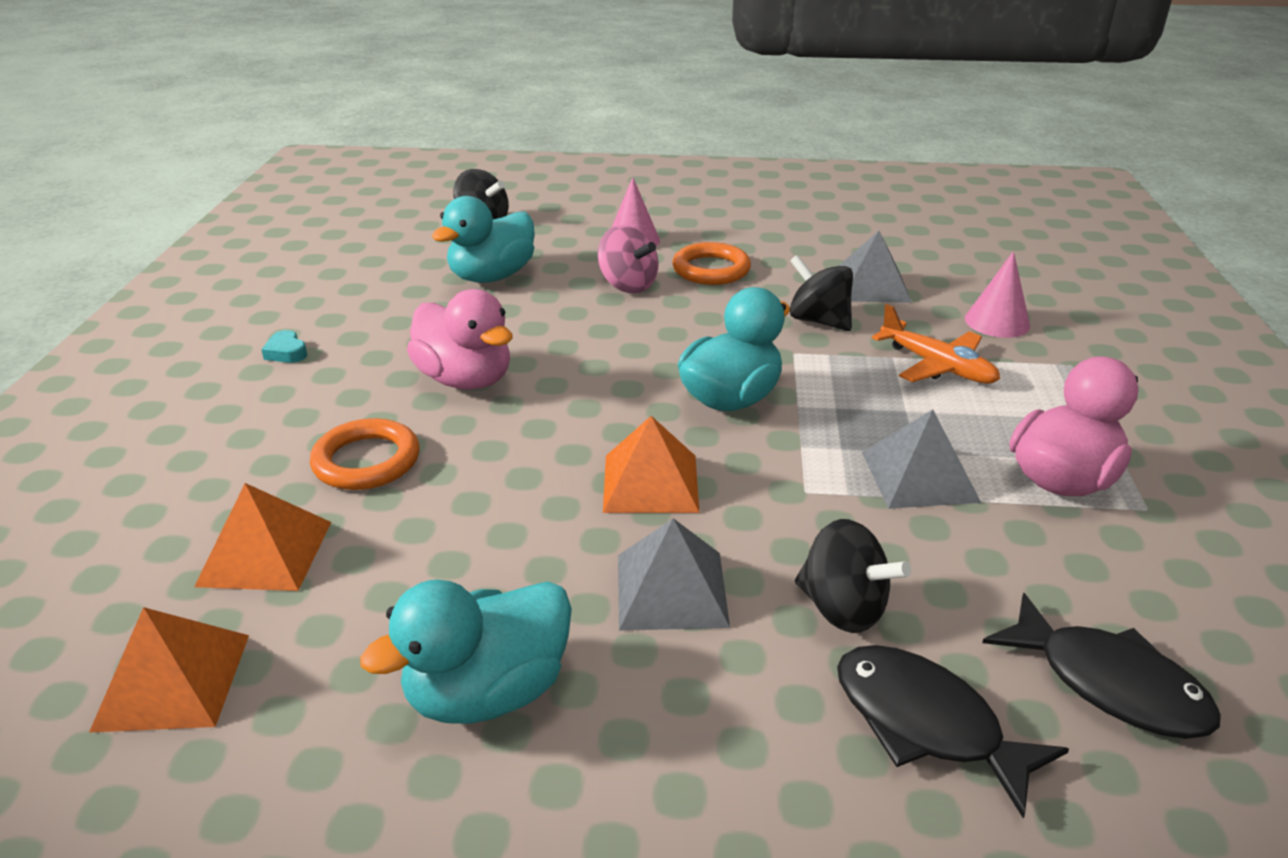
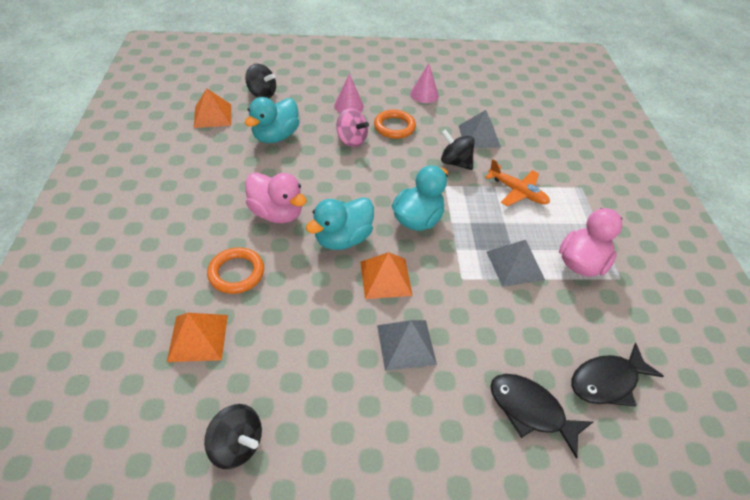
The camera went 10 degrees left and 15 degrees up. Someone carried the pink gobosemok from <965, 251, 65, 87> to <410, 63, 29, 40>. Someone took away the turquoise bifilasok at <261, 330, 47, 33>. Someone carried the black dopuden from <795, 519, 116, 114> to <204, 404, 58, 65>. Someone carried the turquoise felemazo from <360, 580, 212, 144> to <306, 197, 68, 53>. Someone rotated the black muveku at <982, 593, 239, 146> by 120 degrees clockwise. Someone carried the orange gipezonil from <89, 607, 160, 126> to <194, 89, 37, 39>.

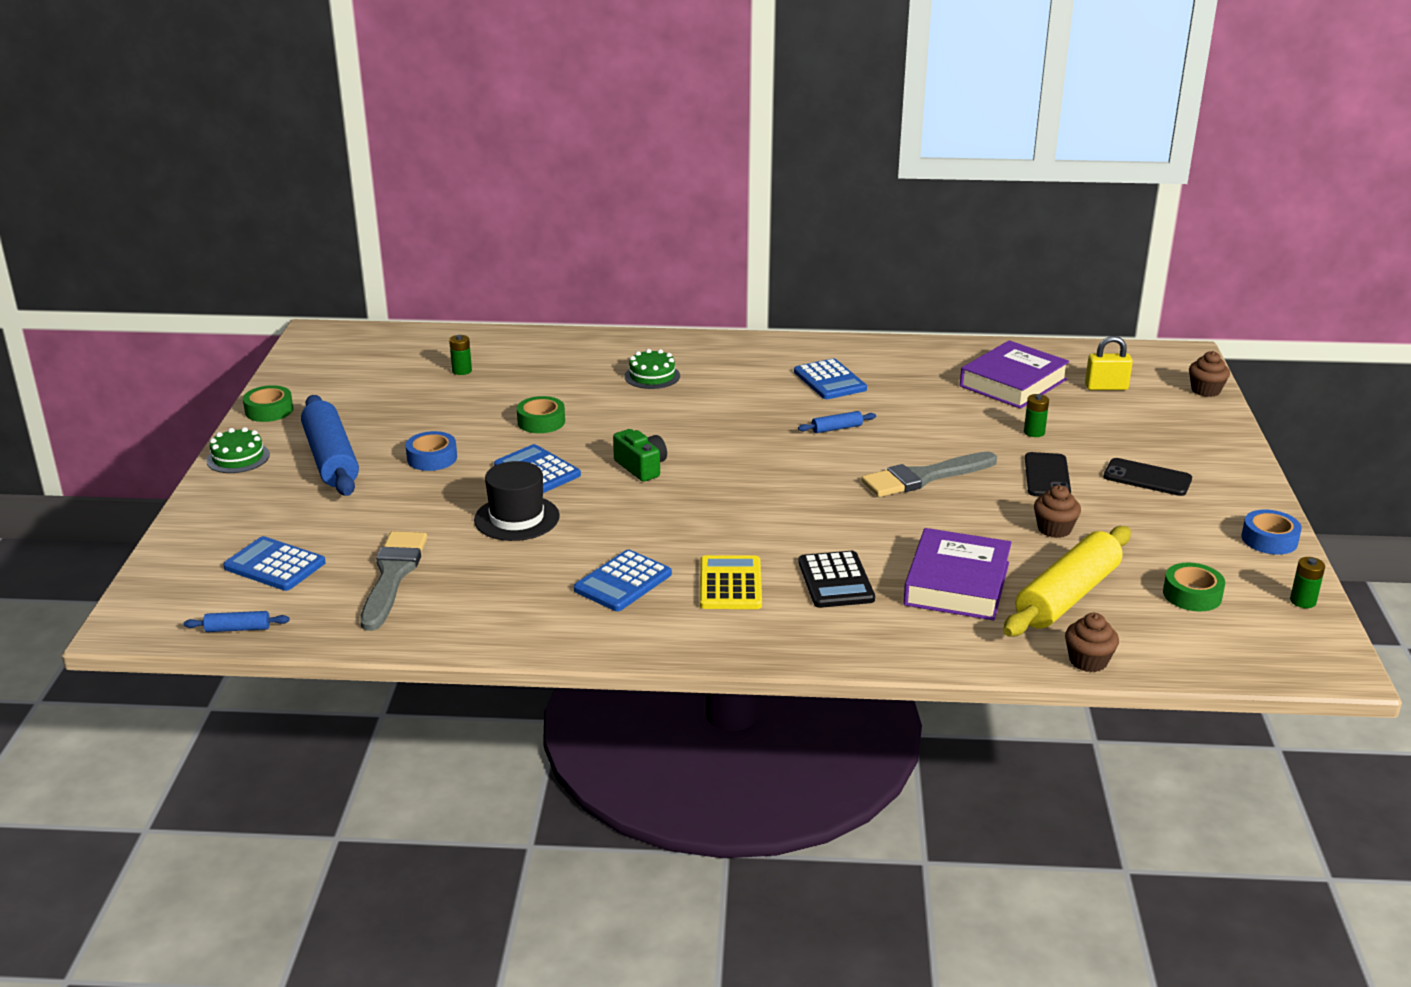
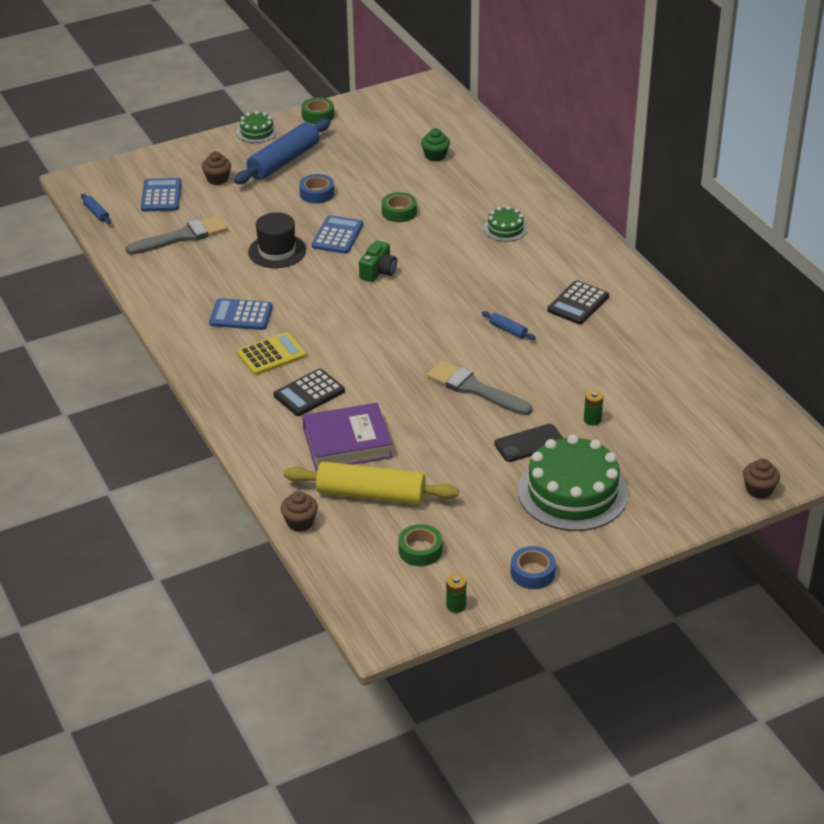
The camera went 60 degrees right and 10 degrees up. Someone swapped the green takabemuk at <449, 335, 23, 40> for the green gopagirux at <421, 128, 29, 34>. Someone took away the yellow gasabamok at <1085, 336, 48, 54>. Someone took away the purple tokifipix at <960, 340, 110, 69>. Someone repainted the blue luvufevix at <794, 358, 73, 41>, which became the black luvufevix at <547, 280, 62, 44>. Someone swapped the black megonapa at <1104, 458, 88, 38> for the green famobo at <518, 434, 110, 97>. Someone carried the brown gopagirux from <1034, 485, 47, 53> to <202, 151, 29, 34>.

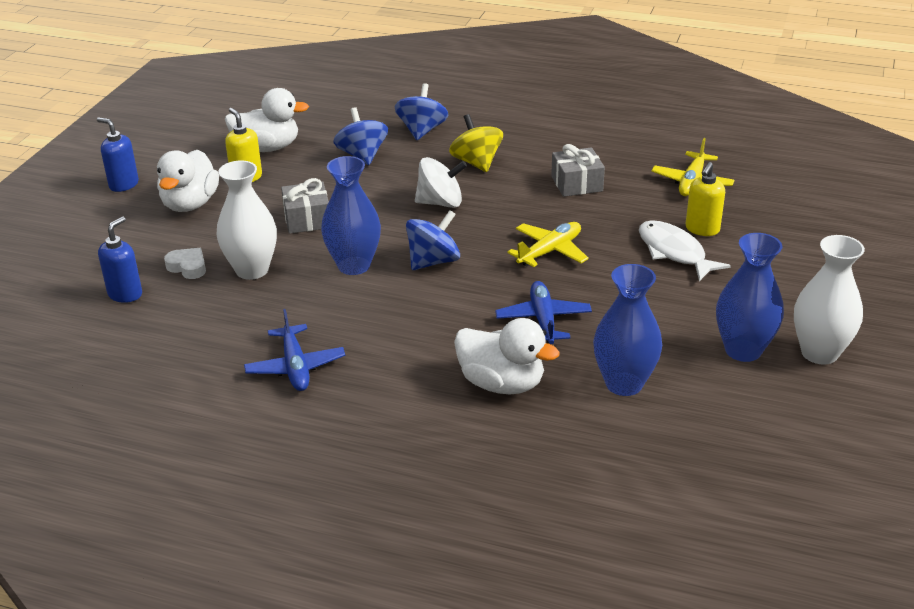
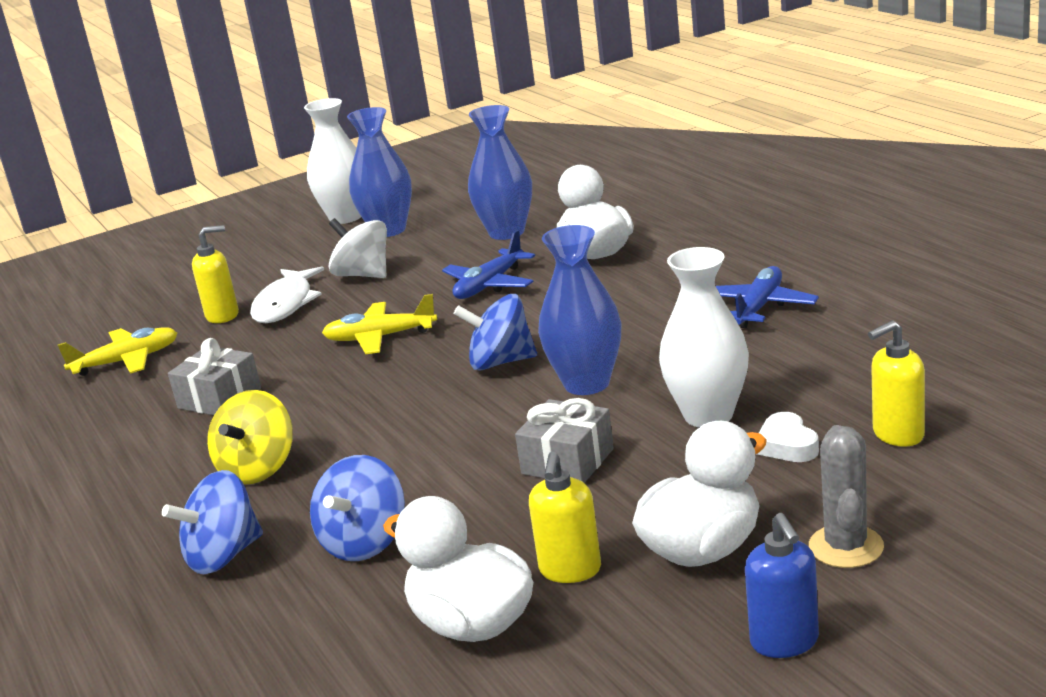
The camera went 135 degrees left and 10 degrees down. Someone carried the white dopuden from <415, 157, 52, 51> to <328, 218, 59, 60>. Someone repainted the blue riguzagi at <98, 217, 44, 86>, which became the yellow riguzagi at <868, 321, 57, 126>. Someone put down the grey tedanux at <809, 425, 75, 143>.

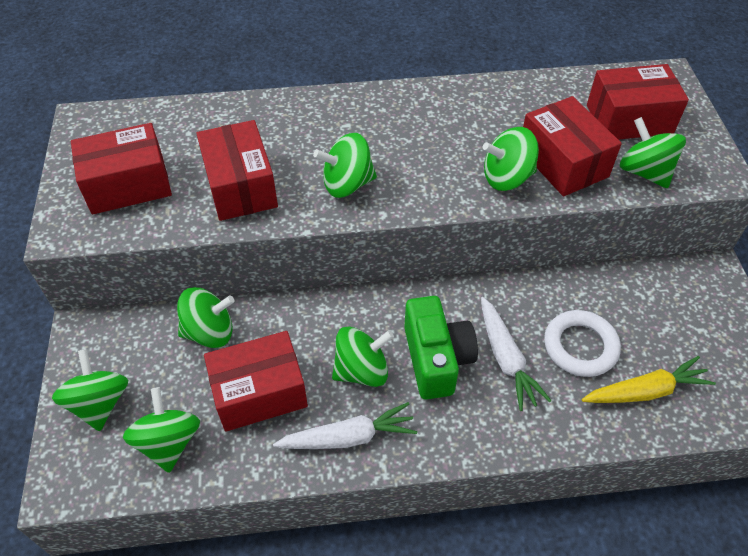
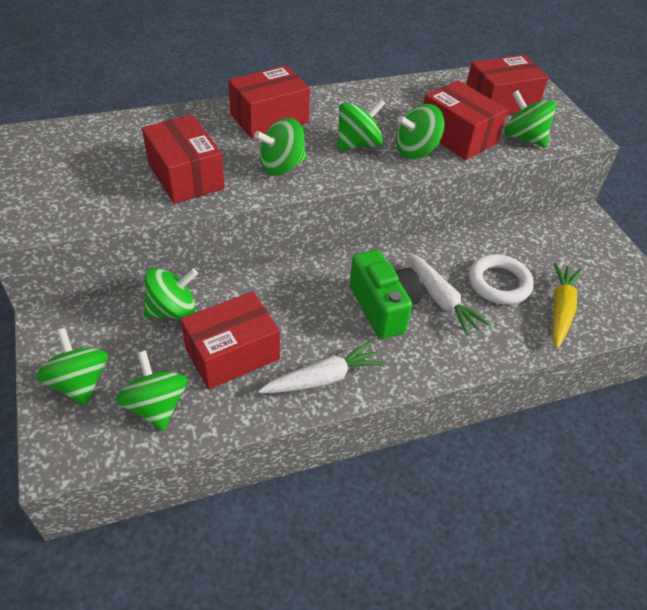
The camera went 15 degrees left and 5 degrees down. Someone carried the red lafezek from <71, 123, 101, 92> to <228, 65, 82, 74>. Someone carried the green dopuden from <332, 326, 62, 61> to <337, 99, 49, 52>. Someone rotated the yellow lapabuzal at <582, 356, 134, 47> by 45 degrees counterclockwise.

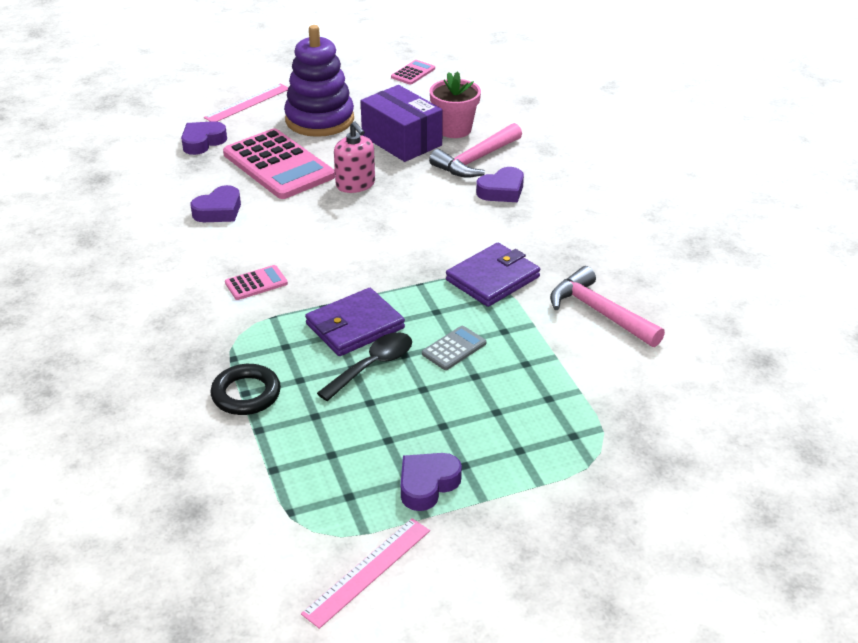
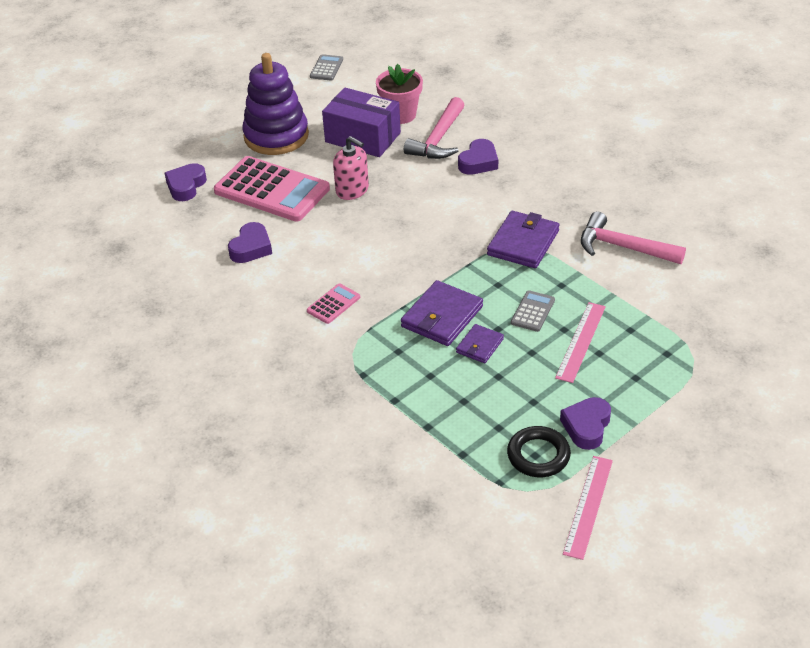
The camera went 20 degrees left and 5 degrees up. Someone repainted the pink luvufevix at <391, 60, 44, 25>, which became the grey luvufevix at <310, 54, 33, 27>. Someone carried the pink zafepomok from <204, 83, 84, 39> to <555, 302, 51, 81>. Someone swapped the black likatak at <317, 332, 95, 69> for the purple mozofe at <456, 324, 48, 39>. Someone carried the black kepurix from <211, 364, 70, 51> to <507, 426, 64, 51>.

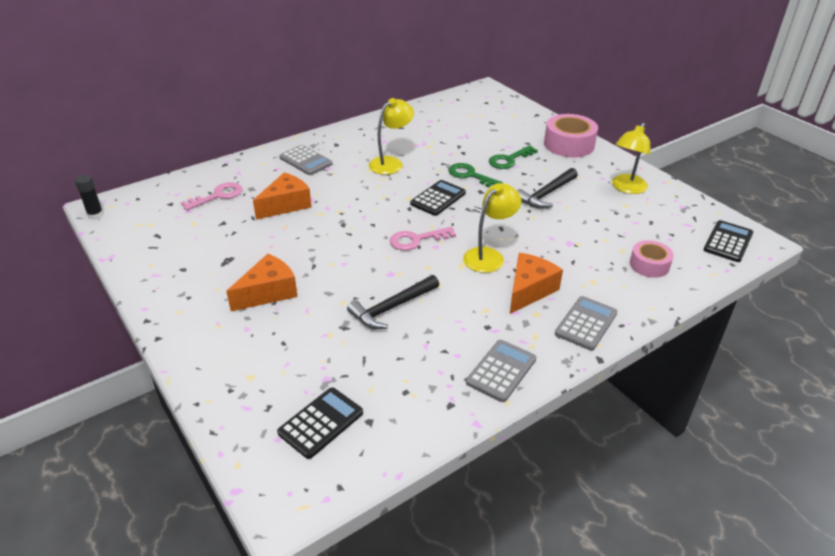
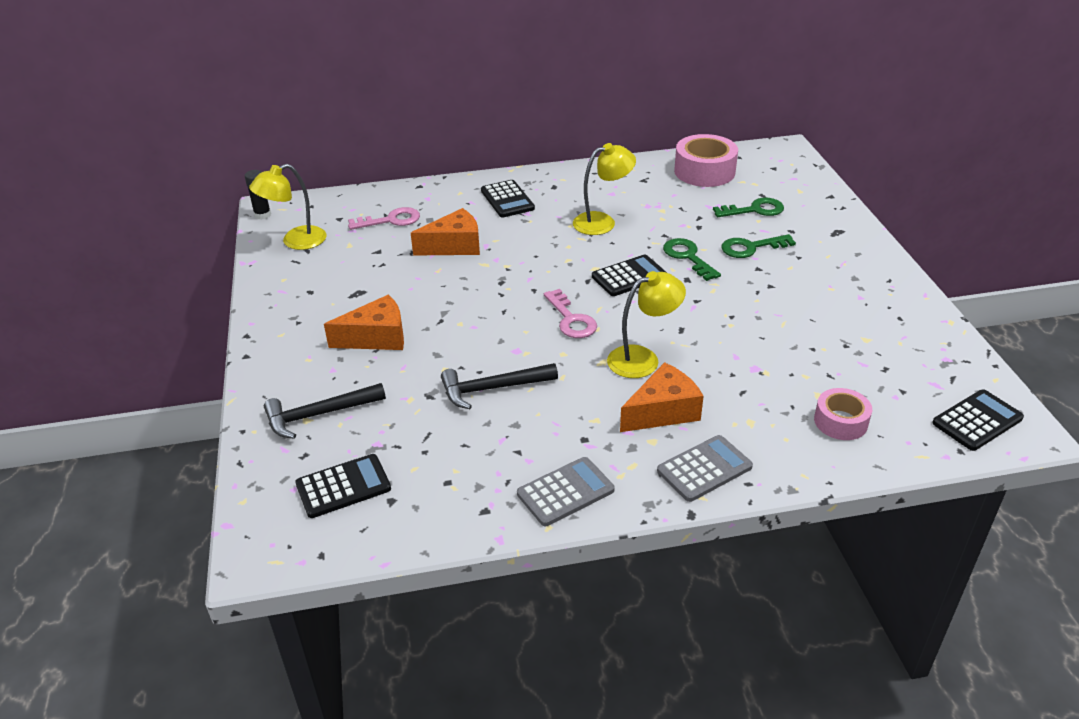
The camera went 25 degrees right and 0 degrees up. Someone carried the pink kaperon from <544, 114, 54, 43> to <674, 134, 64, 53>. Someone carried the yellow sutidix from <612, 123, 39, 71> to <249, 164, 77, 86>. Someone repainted the grey luvufevix at <279, 145, 53, 30>, which became the black luvufevix at <481, 180, 54, 37>. Someone carried the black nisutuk from <517, 168, 61, 41> to <264, 383, 122, 56>. Someone rotated the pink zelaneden at <390, 227, 66, 24> by 120 degrees counterclockwise. Someone put down the green zelaneden at <713, 198, 71, 19>.

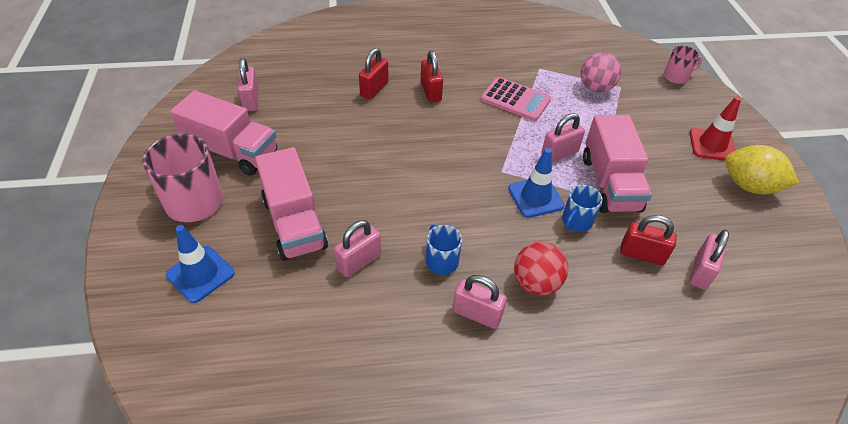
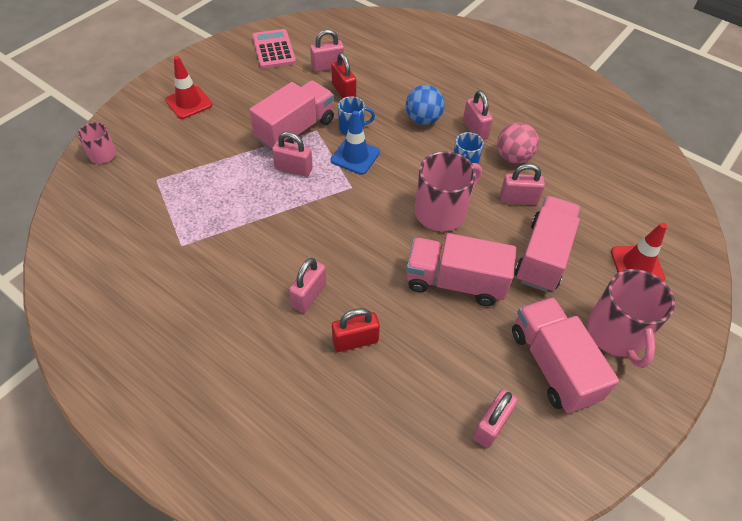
The camera went 135 degrees left and 5 degrees up. Someone repainted the red gasabamok at <421, 51, 22, 52>, which became the pink gasabamok at <289, 258, 38, 55>. Someone carried the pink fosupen from <581, 52, 40, 40> to <497, 122, 42, 42>. Someone carried the pink luvufevix from <481, 77, 70, 44> to <252, 29, 44, 40>. Someone took away the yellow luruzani at <725, 145, 74, 49>. Someone repainted the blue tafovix at <166, 225, 69, 78>, which became the red tafovix at <611, 223, 56, 58>. Someone repainted the red fosupen at <514, 242, 54, 53>, which became the blue fosupen at <406, 85, 39, 40>. Someone put down the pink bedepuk at <415, 151, 67, 80>. Someone put down the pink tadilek at <406, 233, 110, 73>.

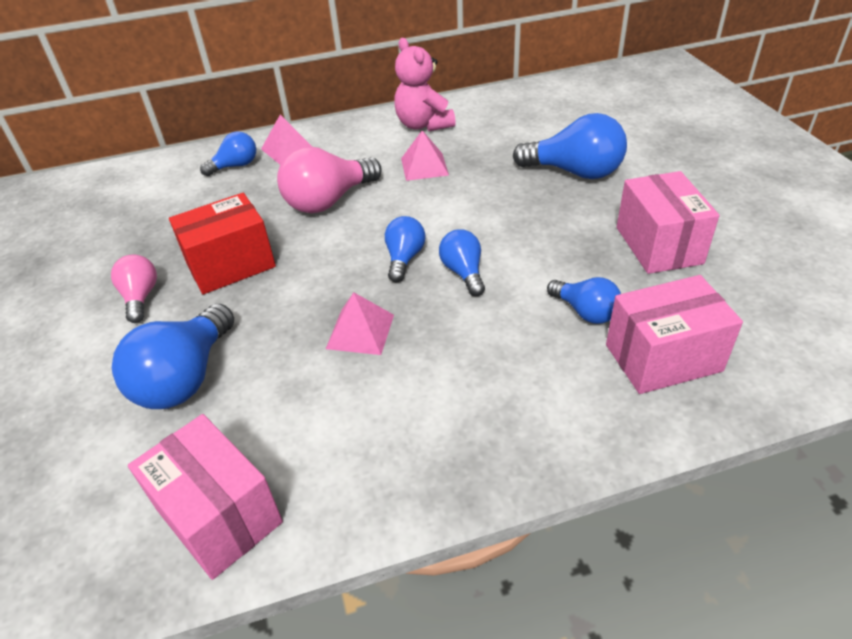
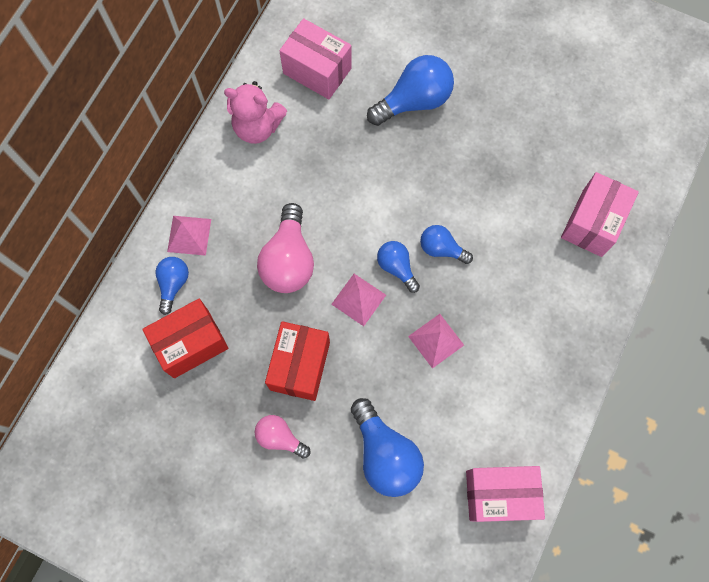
The camera went 50 degrees left and 30 degrees up. Someone carried the pink gipezonil from <401, 130, 48, 51> to <331, 274, 55, 52>. Someone carried the pink lafezek from <617, 171, 102, 103> to <279, 18, 73, 81>. Someone took away the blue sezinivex at <547, 277, 74, 47>. Someone put down the red lafezek at <142, 299, 87, 79>.

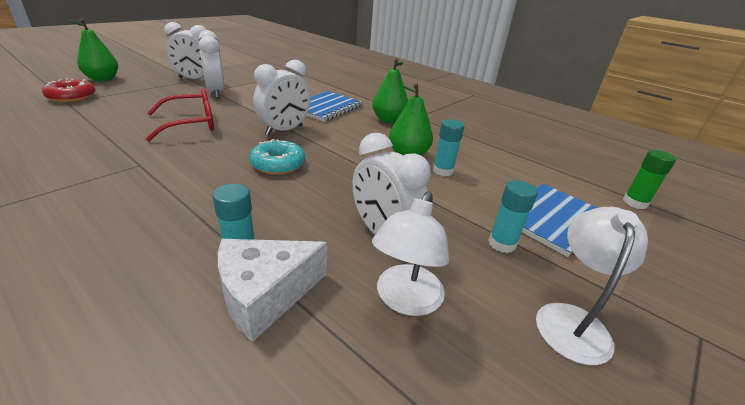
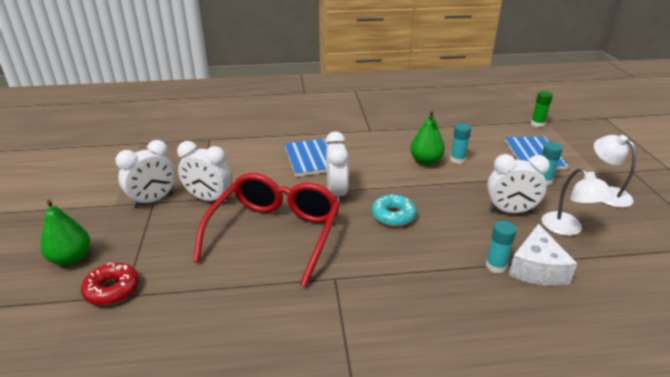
The camera went 45 degrees left and 0 degrees up. Someone took away the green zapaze at <372, 58, 36, 65>. Someone scaled the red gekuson at <146, 89, 68, 53> by 1.65.

